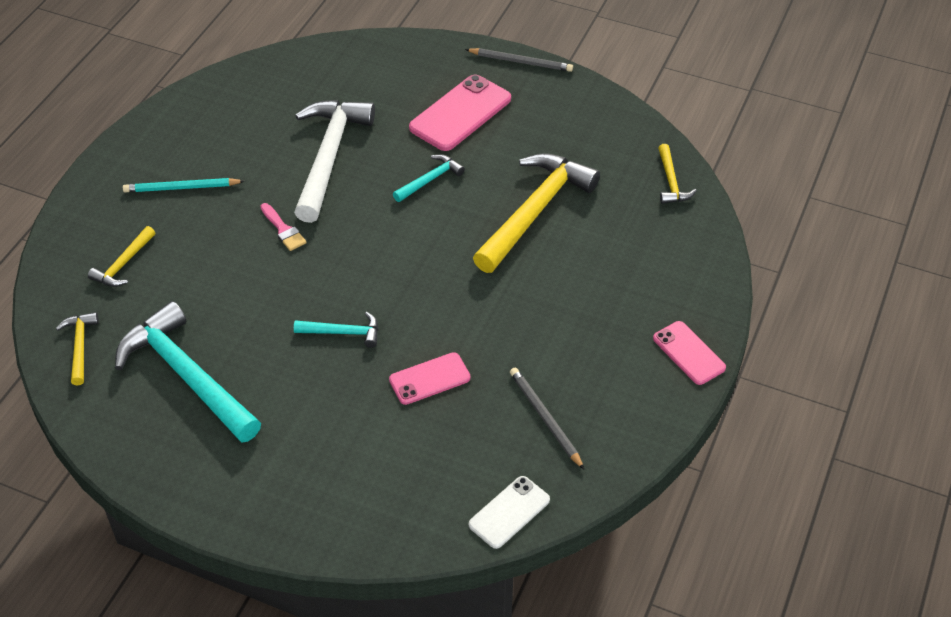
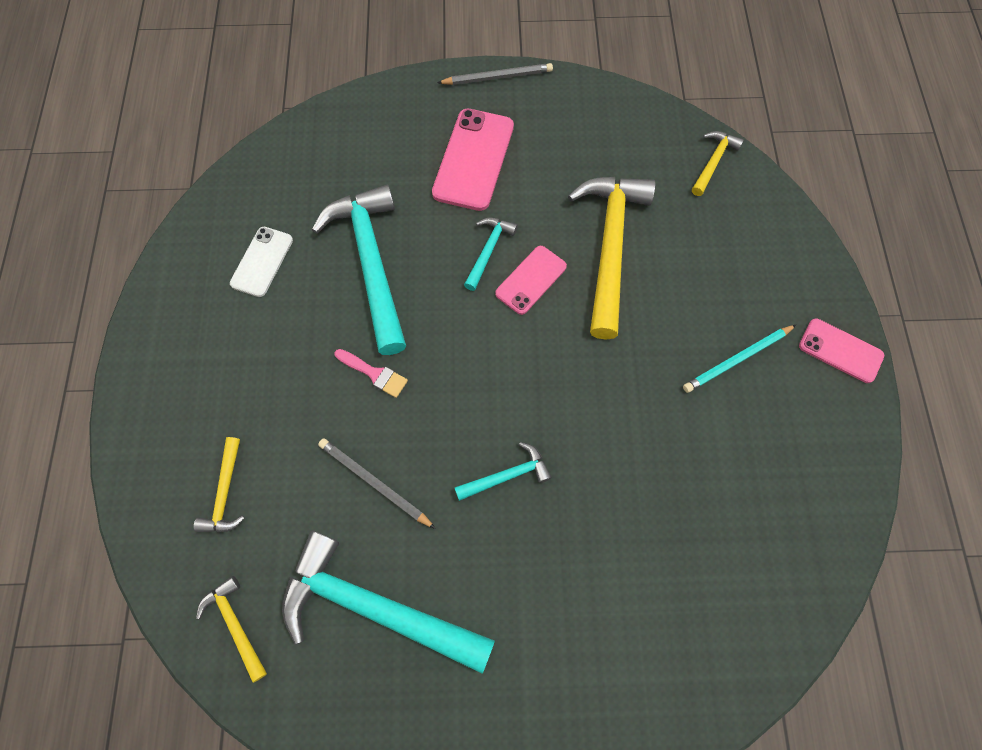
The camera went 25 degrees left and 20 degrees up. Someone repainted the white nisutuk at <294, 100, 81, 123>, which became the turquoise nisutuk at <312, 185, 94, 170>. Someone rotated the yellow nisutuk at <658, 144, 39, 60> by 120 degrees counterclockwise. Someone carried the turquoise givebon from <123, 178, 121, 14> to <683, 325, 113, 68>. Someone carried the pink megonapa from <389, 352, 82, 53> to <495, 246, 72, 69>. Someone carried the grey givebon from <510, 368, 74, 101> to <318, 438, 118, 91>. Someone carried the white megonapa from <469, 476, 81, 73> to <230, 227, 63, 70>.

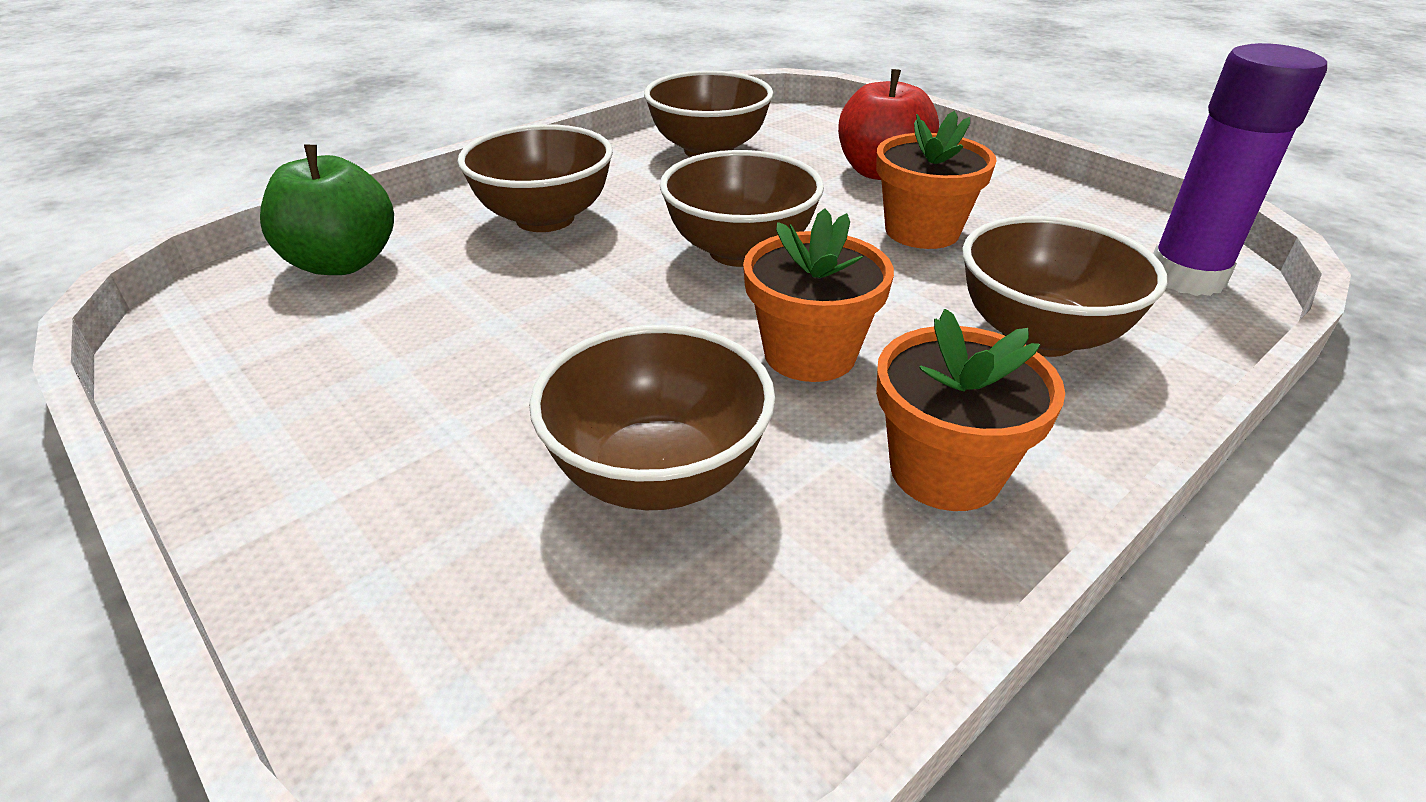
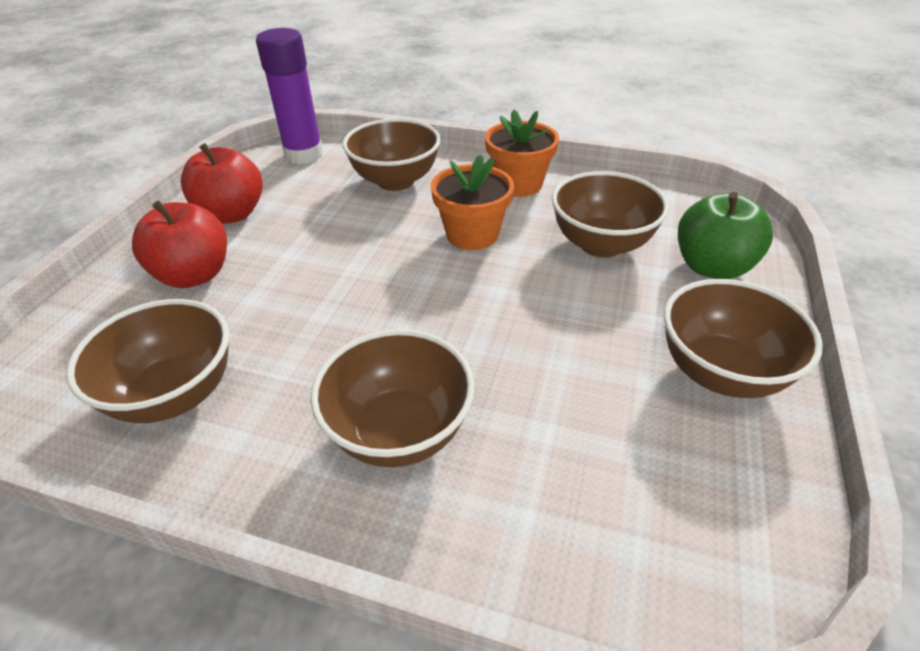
The camera went 120 degrees left and 5 degrees up. Someone took away the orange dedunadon at <876, 111, 121, 138>. Someone carried the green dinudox from <260, 145, 134, 130> to <678, 192, 95, 87>. Someone carried the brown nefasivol from <660, 150, 164, 117> to <664, 279, 159, 119>. Someone put down the red dinudox at <181, 143, 82, 81>.

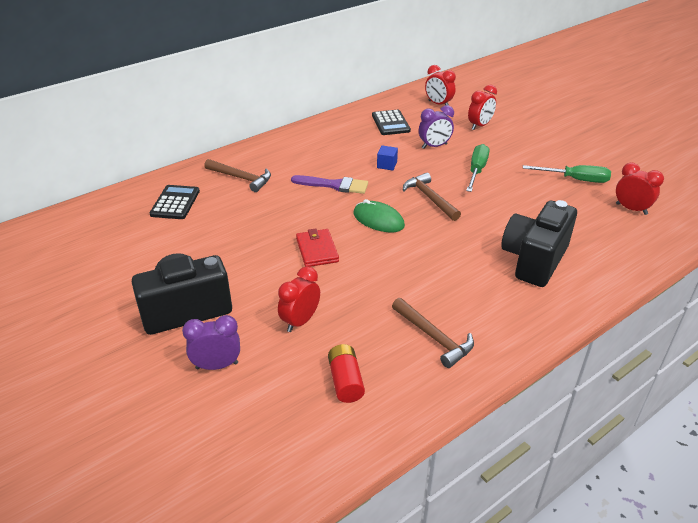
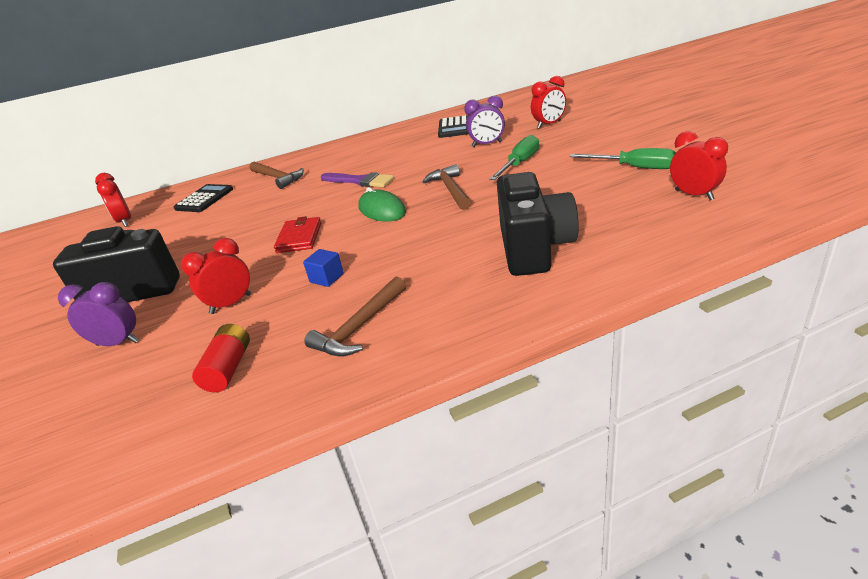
The camera went 20 degrees right and 5 degrees down. Someone carried the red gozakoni from <425, 65, 31, 40> to <95, 173, 36, 54>. Someone carried the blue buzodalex from <377, 145, 21, 25> to <303, 249, 41, 38>. Someone rotated the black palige at <501, 200, 76, 87> by 135 degrees clockwise. Someone rotated the brown nisutuk at <392, 298, 82, 70> by 60 degrees clockwise.

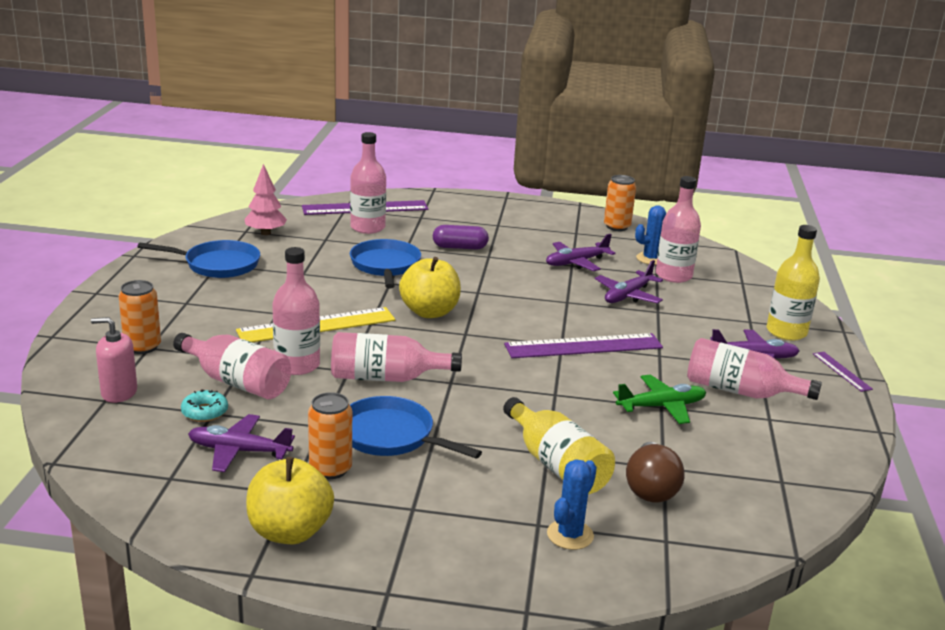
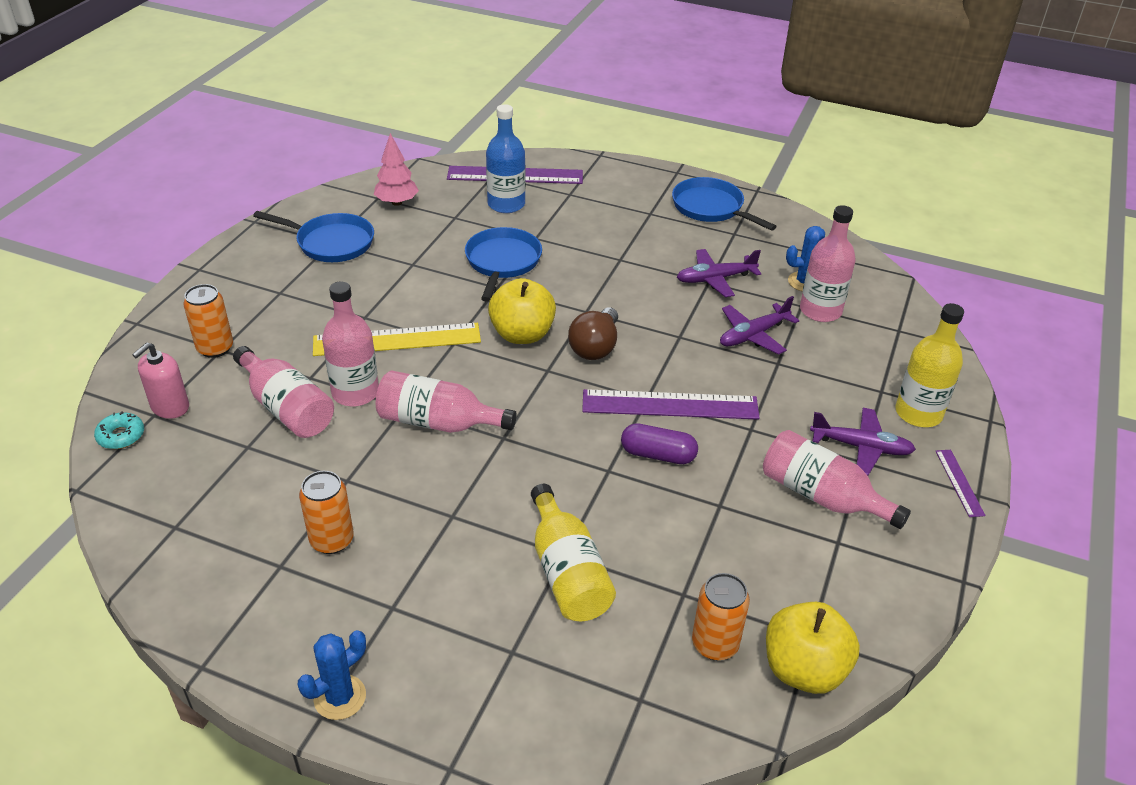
The camera went 15 degrees right and 15 degrees up. Someone repainted the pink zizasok at <350, 132, 36, 102>, which became the blue zizasok at <486, 104, 40, 109>. Someone carried the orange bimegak from <604, 175, 32, 56> to <692, 573, 58, 87>. Someone carried the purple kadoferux from <433, 225, 56, 25> to <621, 423, 77, 41>. Someone rotated the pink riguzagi at <91, 317, 46, 86> by 75 degrees counterclockwise. Someone took away the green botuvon at <613, 375, 93, 49>. Someone carried the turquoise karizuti from <181, 389, 47, 33> to <94, 411, 50, 38>. Someone carried the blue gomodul from <350, 396, 132, 63> to <672, 177, 105, 54>. Someone took away the purple botuvon at <188, 414, 107, 58>. Someone carried the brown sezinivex from <626, 442, 59, 60> to <568, 307, 50, 53>. Someone carried the yellow dinudox from <246, 457, 88, 87> to <766, 602, 94, 92>. Someone carried the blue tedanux from <547, 459, 50, 91> to <298, 630, 68, 90>.

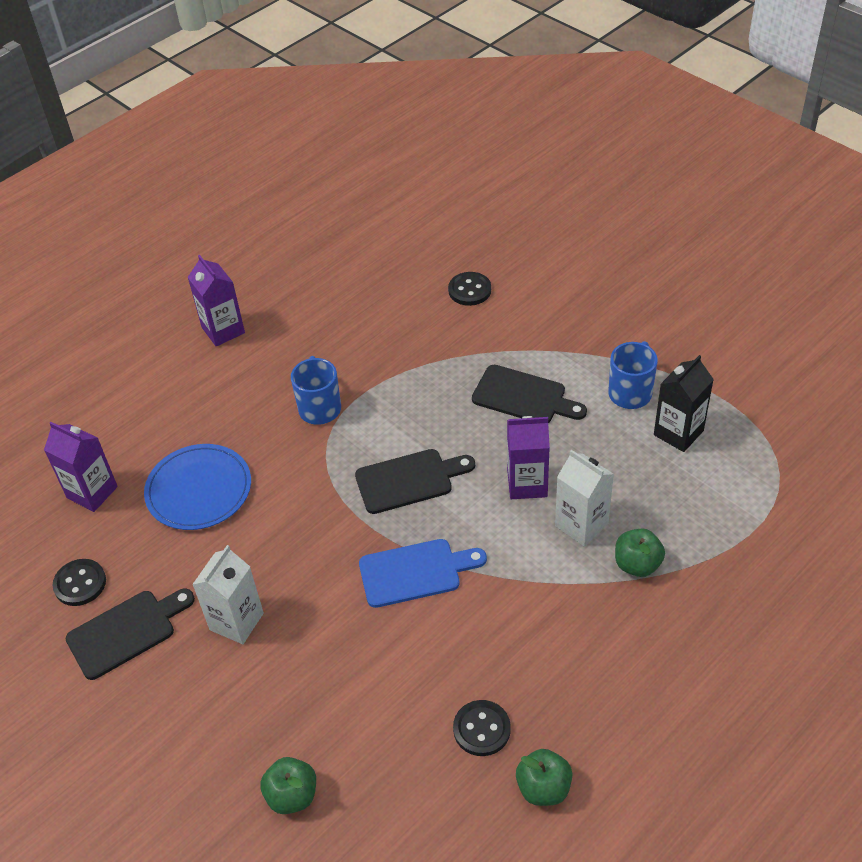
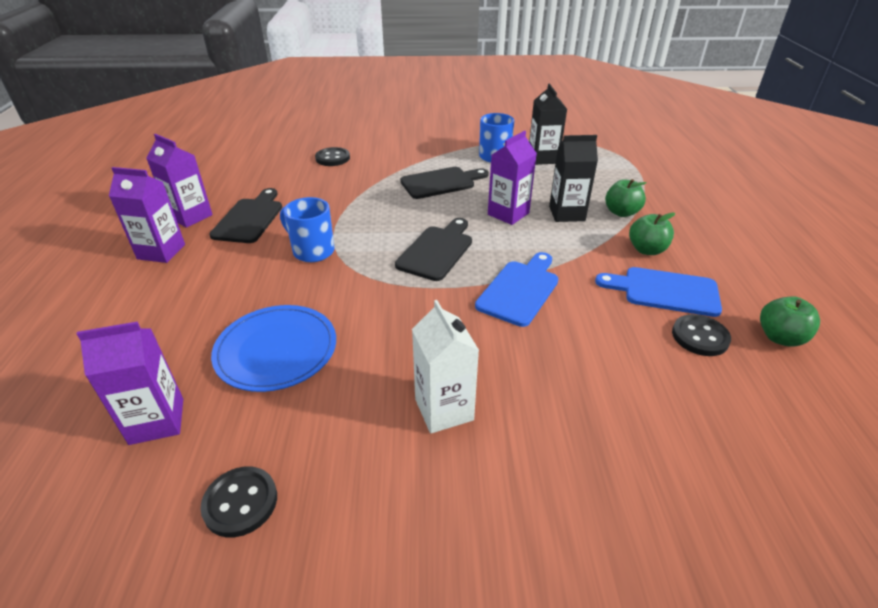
The camera went 50 degrees left and 10 degrees down. Someone repainted the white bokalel at <555, 450, 59, 97>, which became the black bokalel at <549, 135, 49, 87>. Someone carried the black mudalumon from <65, 589, 130, 91> to <209, 188, 73, 55>. Someone carried the green dinudox from <260, 757, 56, 57> to <629, 212, 46, 43>. Someone put down the purple bokalel at <146, 134, 67, 94>. Someone put down the blue mudalumon at <595, 267, 127, 50>.

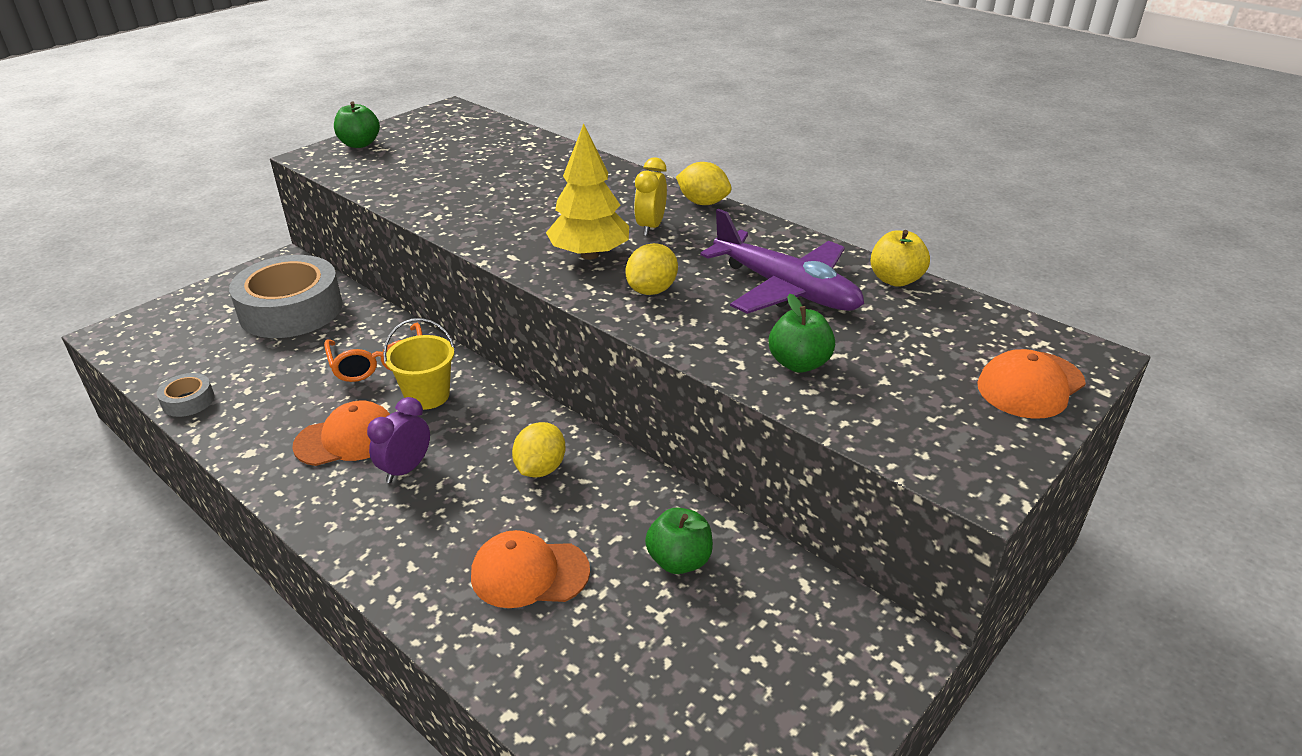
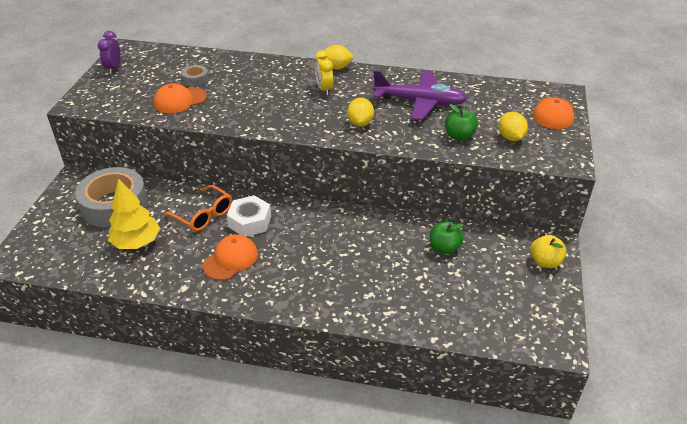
The camera went 30 degrees left and 5 degrees up. Someone took away the green dinudox at <334, 102, 46, 46>. Someone carried the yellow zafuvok from <546, 124, 83, 136> to <108, 178, 52, 71>. Someone carried the yellow dinudox from <870, 230, 60, 57> to <531, 235, 35, 33>. Someone swapped the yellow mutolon at <383, 318, 72, 92> for the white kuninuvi at <227, 195, 44, 42>. Someone carried the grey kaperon from <157, 373, 58, 44> to <181, 65, 28, 21>. Someone carried the purple gozakoni from <367, 397, 63, 86> to <98, 31, 23, 43>. Someone carried the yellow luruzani from <512, 422, 54, 56> to <499, 112, 29, 29>. Someone carried the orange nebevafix from <471, 530, 119, 78> to <154, 83, 53, 30>.

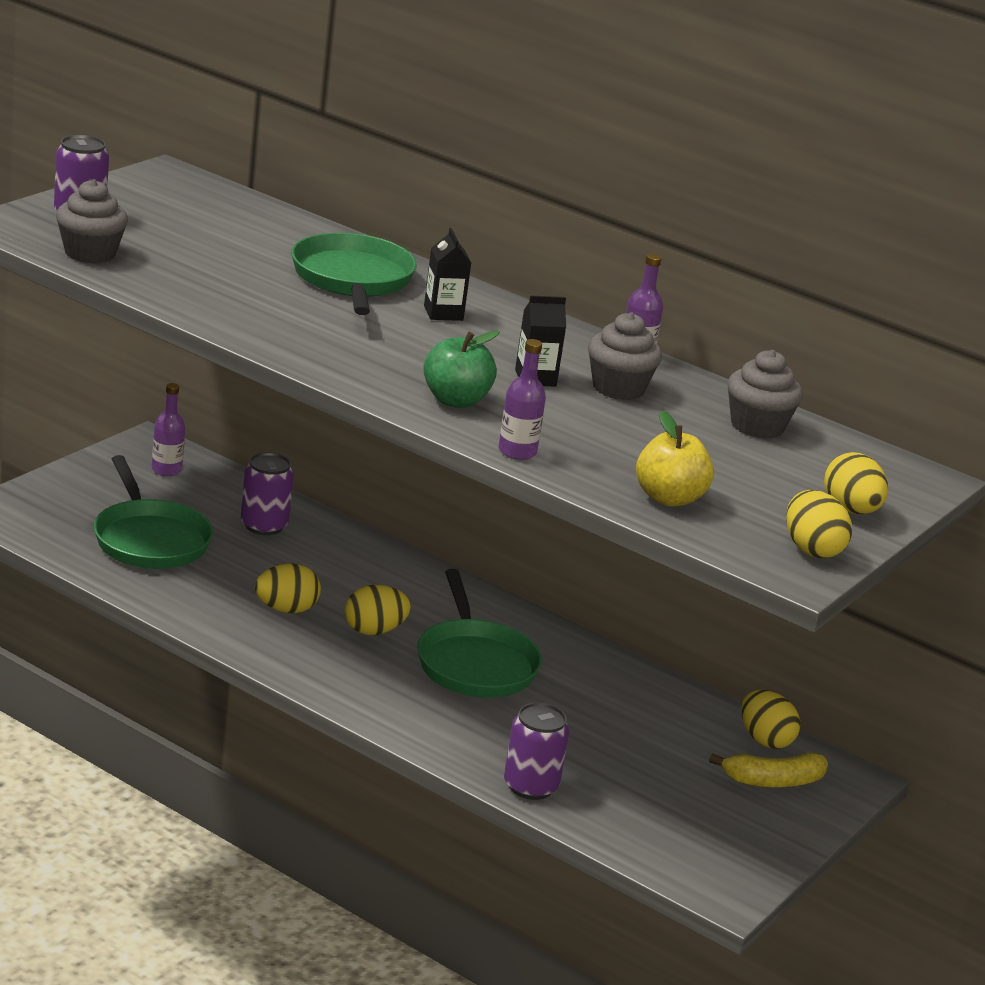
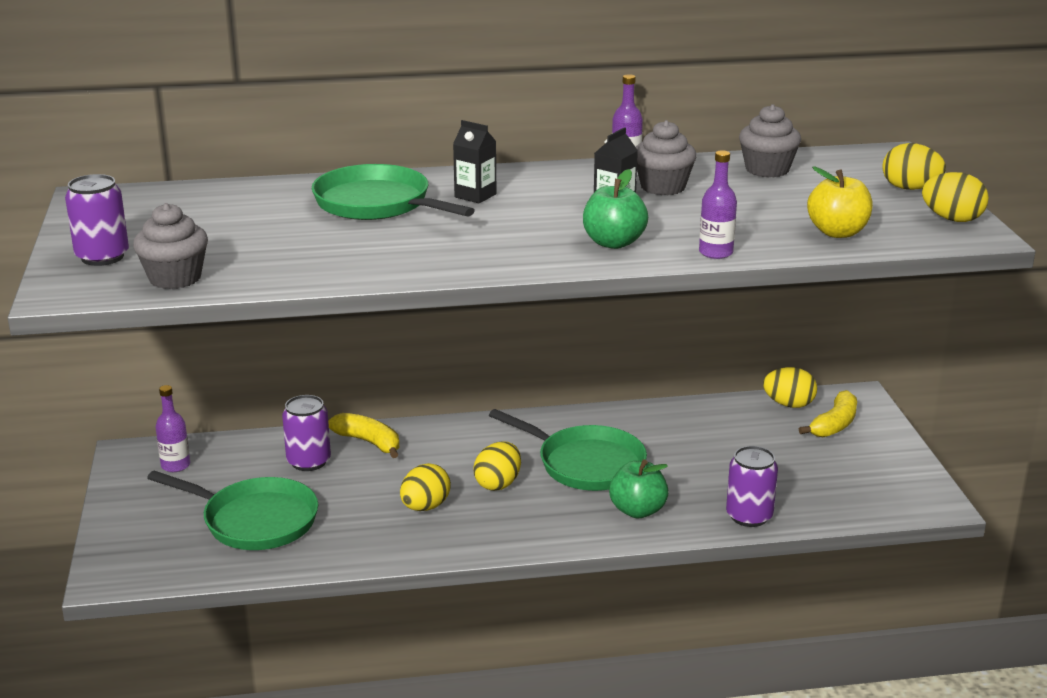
The camera went 40 degrees left and 0 degrees up. Someone put down the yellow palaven at <328, 413, 71, 45>. Someone put down the green dinudox at <609, 459, 60, 59>.

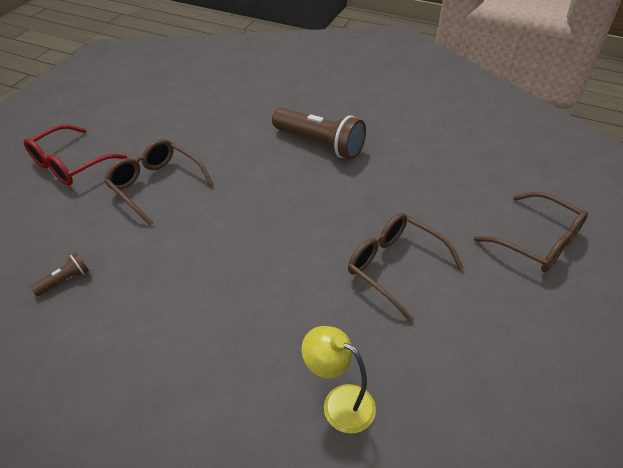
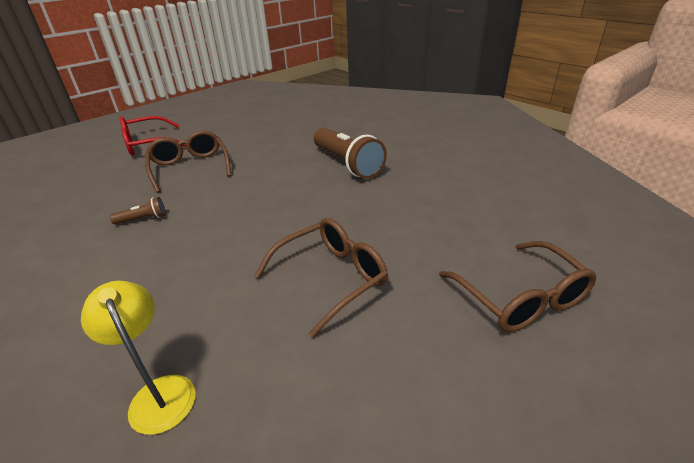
The camera went 25 degrees right and 10 degrees down. Someone rotated the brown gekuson at <348, 213, 116, 110> by 75 degrees clockwise. Someone carried the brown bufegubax from <30, 253, 59, 43> to <110, 197, 56, 28>.

